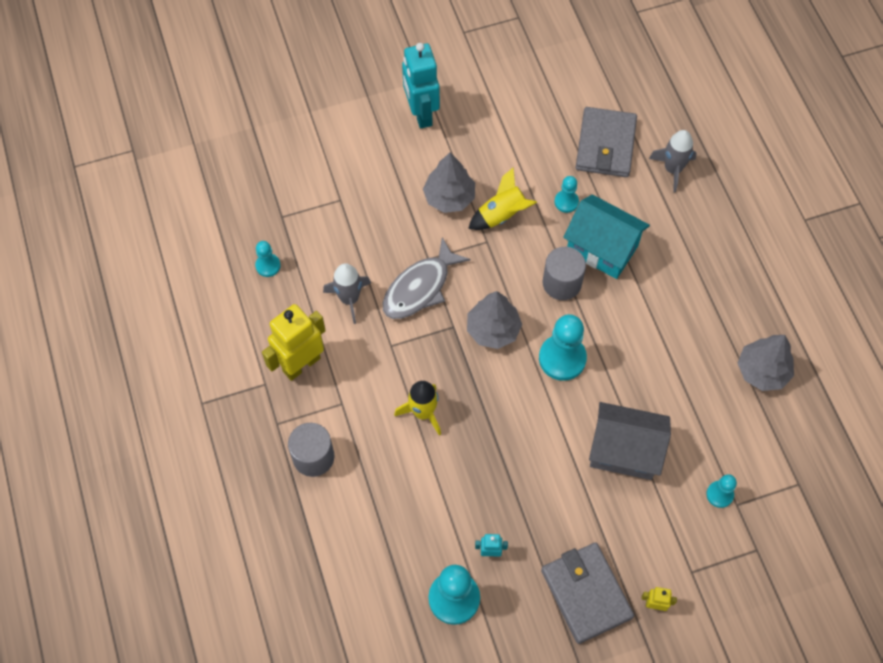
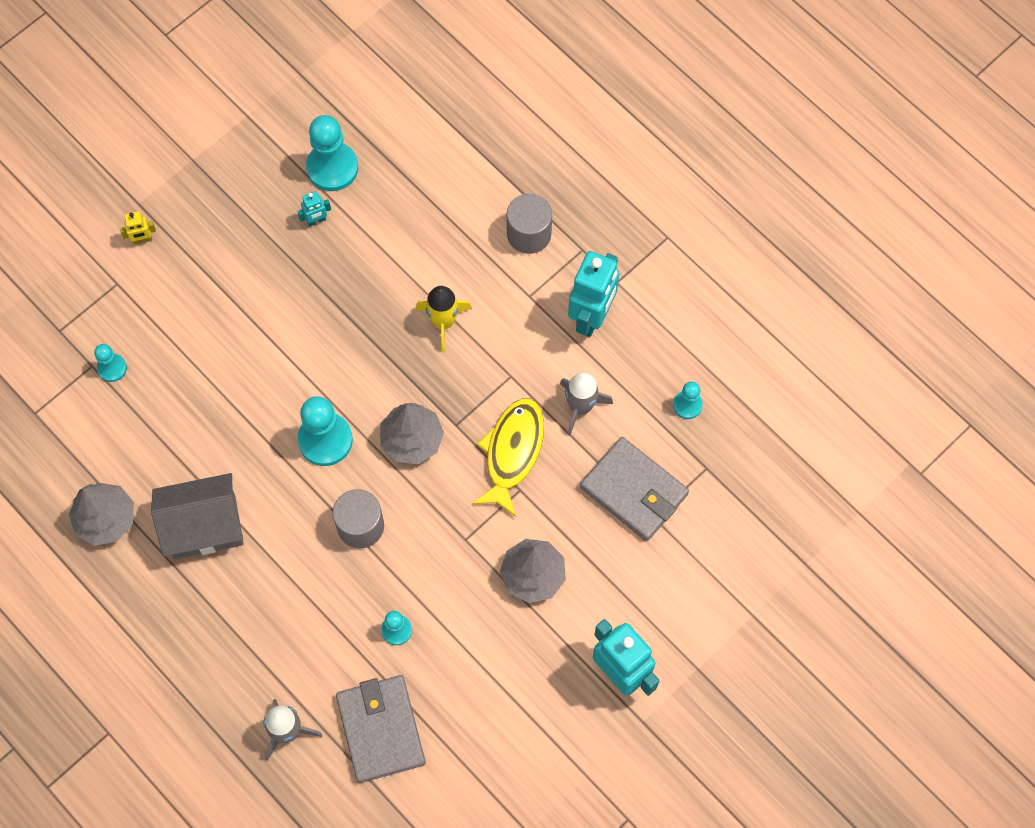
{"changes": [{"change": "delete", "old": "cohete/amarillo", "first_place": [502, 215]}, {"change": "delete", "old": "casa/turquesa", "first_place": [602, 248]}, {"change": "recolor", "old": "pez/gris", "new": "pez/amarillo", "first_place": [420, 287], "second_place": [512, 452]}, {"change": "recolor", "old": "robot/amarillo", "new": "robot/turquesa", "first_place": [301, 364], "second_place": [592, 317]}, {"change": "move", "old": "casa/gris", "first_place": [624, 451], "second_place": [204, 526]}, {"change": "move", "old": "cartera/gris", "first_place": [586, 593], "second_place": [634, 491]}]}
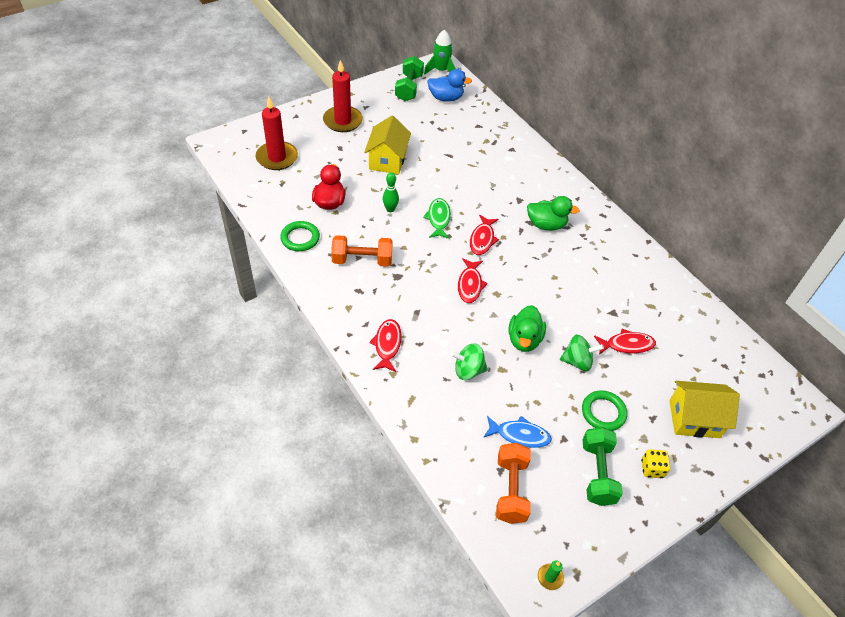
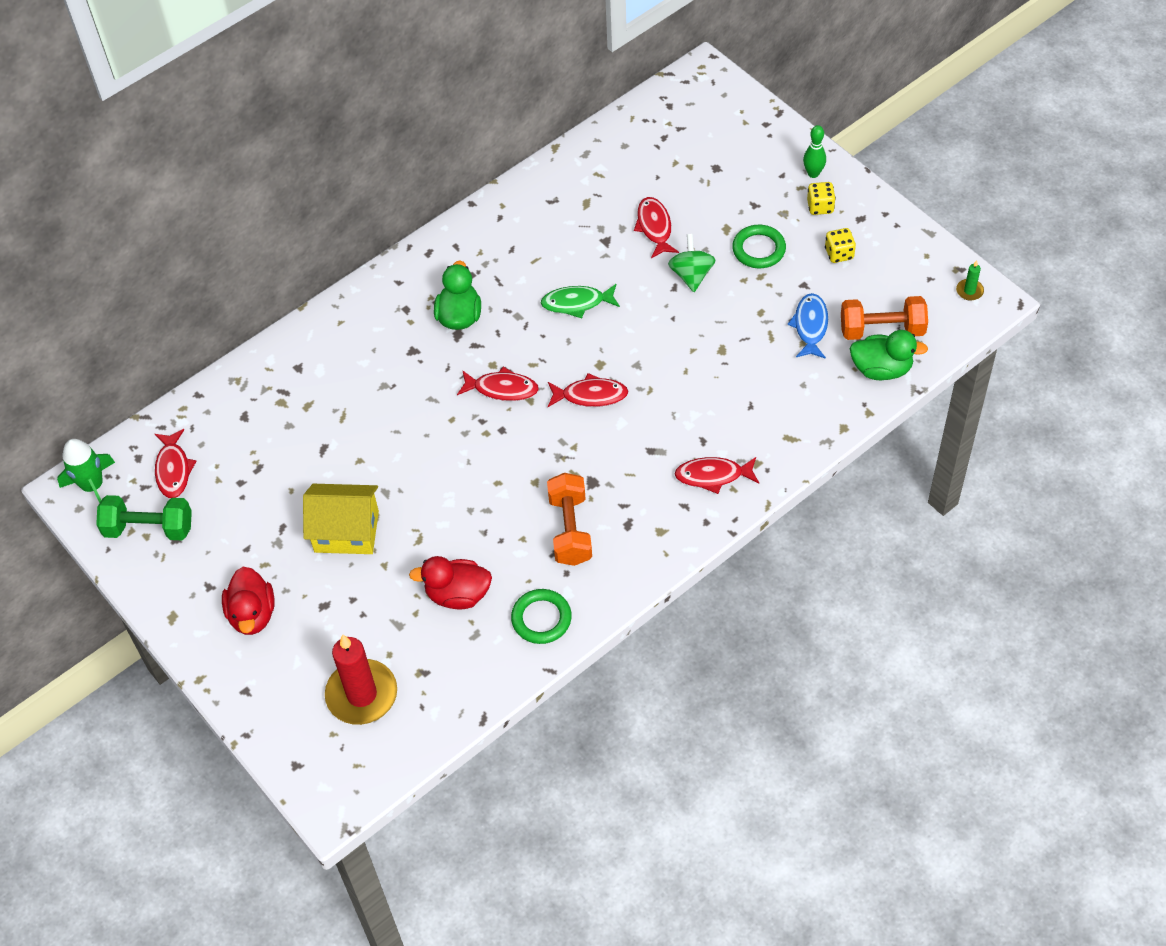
{"changes": [{"change": "replace", "old": "vela/rojo", "new": "pato/rojo", "first_place": [343, 121], "second_place": [252, 614]}, {"change": "replace", "old": "pato/azul", "new": "pez/rojo", "first_place": [446, 98], "second_place": [173, 469]}, {"change": "move", "old": "bolo/verde", "first_place": [390, 209], "second_place": [813, 173]}, {"change": "move", "old": "pez/verde", "first_place": [438, 219], "second_place": [577, 303]}, {"change": "move", "old": "pato/verde", "first_place": [524, 339], "second_place": [881, 369]}, {"change": "delete", "old": "peonza/verde", "first_place": [468, 370]}, {"change": "delete", "old": "casa/amarillo", "first_place": [694, 419]}, {"change": "replace", "old": "mancuerna/verde", "new": "dado/amarillo", "first_place": [597, 473], "second_place": [839, 254]}]}
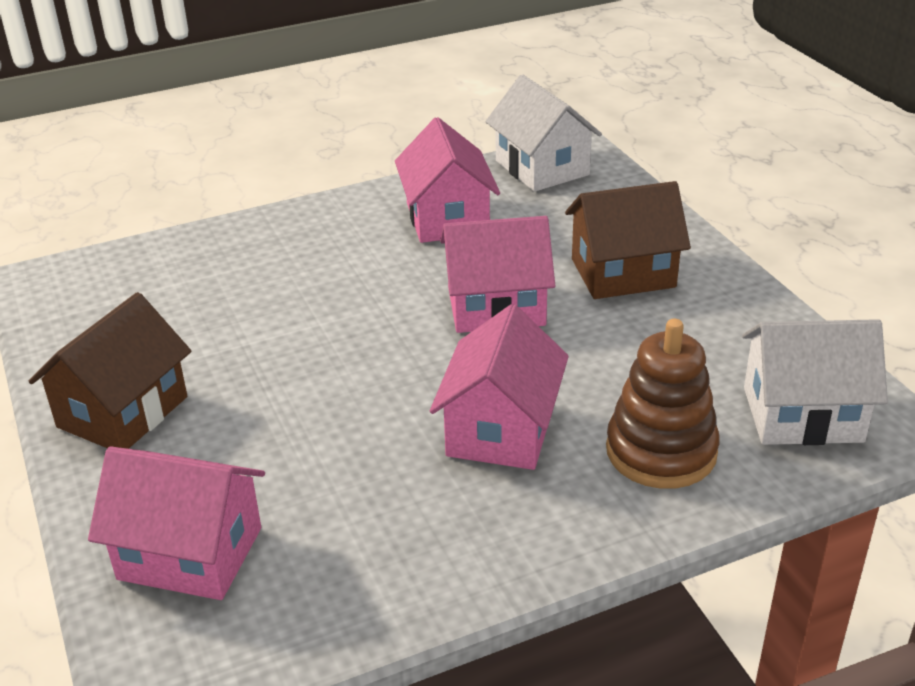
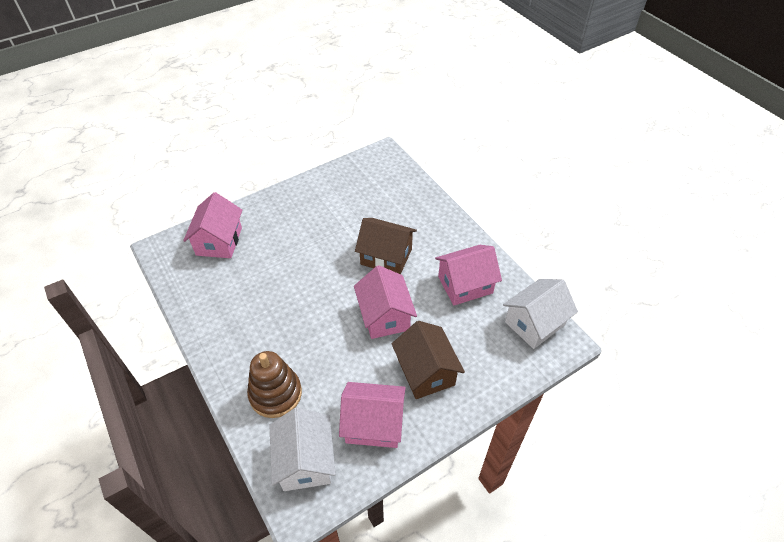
{"changes": [{"change": "move", "old": "casa/marrón", "first_place": [122, 412], "second_place": [386, 256]}, {"change": "move", "old": "casa/rosa", "first_place": [501, 430], "second_place": [373, 424]}]}
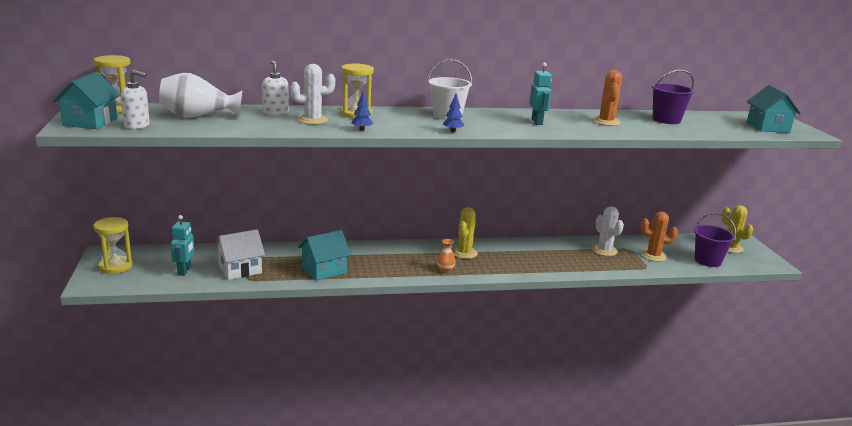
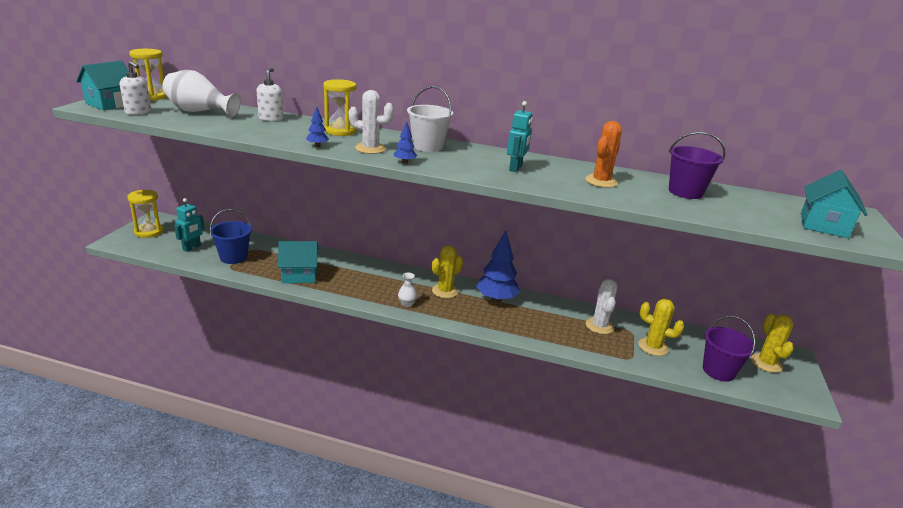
{"changes": [{"change": "move", "old": "cactus/blanco", "first_place": [312, 120], "second_place": [370, 149]}, {"change": "recolor", "old": "cactus/naranja", "new": "cactus/amarillo", "first_place": [653, 256], "second_place": [653, 347]}, {"change": "replace", "old": "casa/blanco", "new": "balde/azul", "first_place": [240, 269], "second_place": [233, 257]}, {"change": "recolor", "old": "florero/naranja", "new": "florero/blanco", "first_place": [445, 270], "second_place": [407, 304]}, {"change": "insert", "new": "árbol/azul", "second_place": [496, 299]}]}
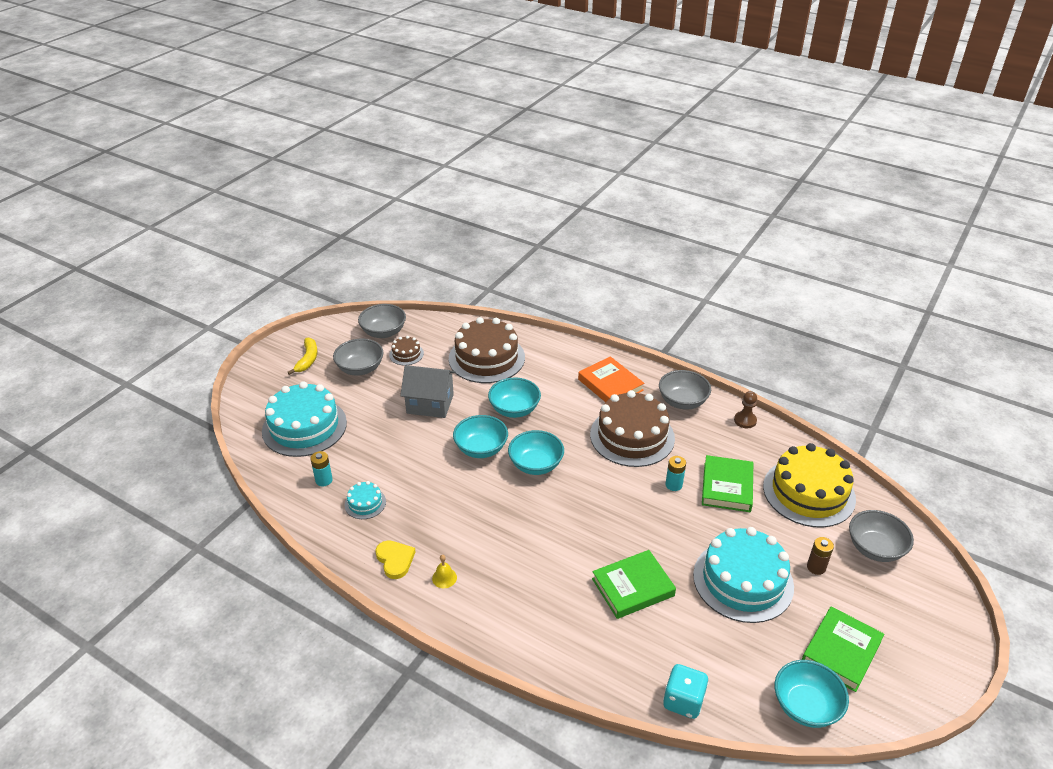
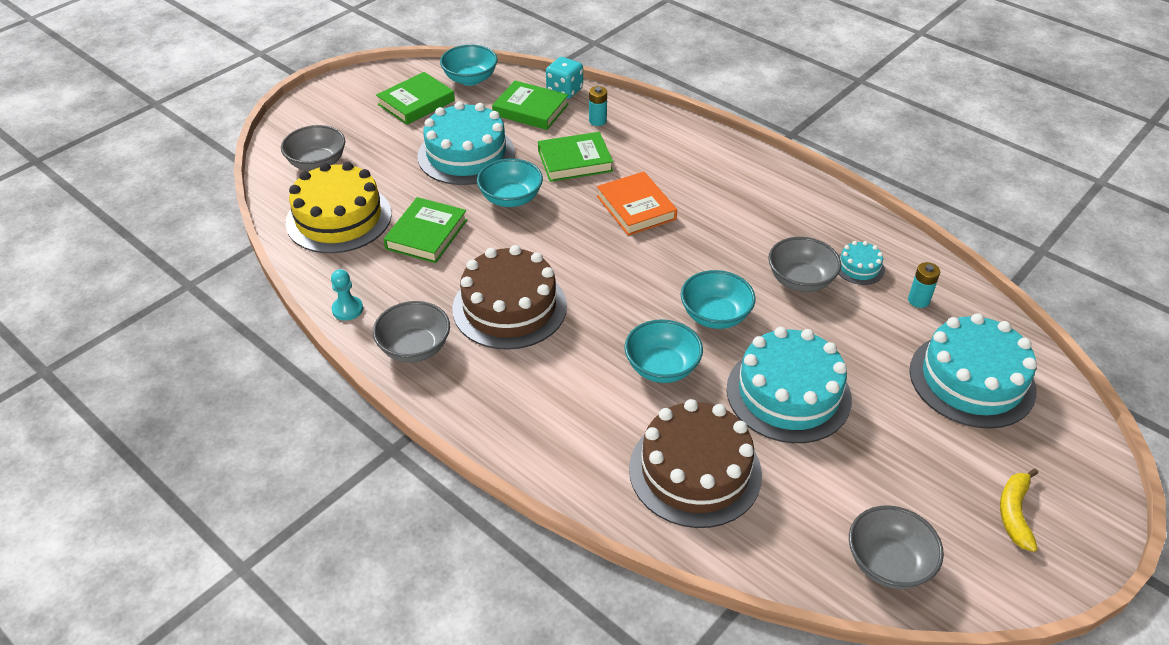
{"changes": [{"change": "delete", "old": "tarta/marrón", "first_place": [406, 354]}, {"change": "move", "old": "cuenco/gris", "first_place": [360, 368], "second_place": [800, 280]}, {"change": "move", "old": "libro/naranja", "first_place": [610, 385], "second_place": [636, 208]}, {"change": "replace", "old": "casa/gris", "new": "tarta/turquesa", "first_place": [430, 404], "second_place": [788, 394]}, {"change": "recolor", "old": "peón/marrón", "new": "peón/turquesa", "first_place": [745, 420], "second_place": [347, 309]}, {"change": "move", "old": "cuenco/turquesa", "first_place": [536, 465], "second_place": [511, 198]}, {"change": "move", "old": "pila/turquesa", "first_place": [673, 485], "second_place": [597, 121]}, {"change": "delete", "old": "pila/marrón", "first_place": [816, 567]}, {"change": "delete", "old": "corazón/amarillo", "first_place": [395, 560]}, {"change": "delete", "old": "campana/amarillo", "first_place": [444, 578]}, {"change": "insert", "new": "libro/verde", "second_place": [530, 110]}]}
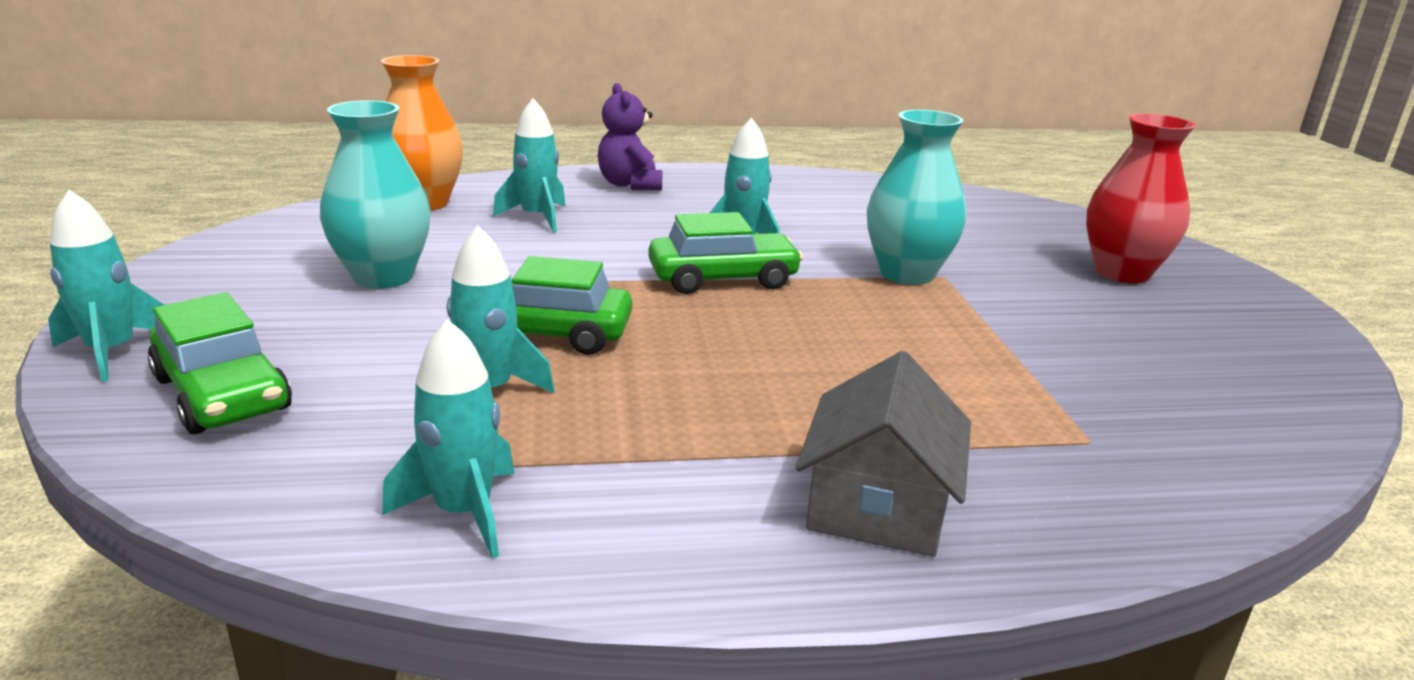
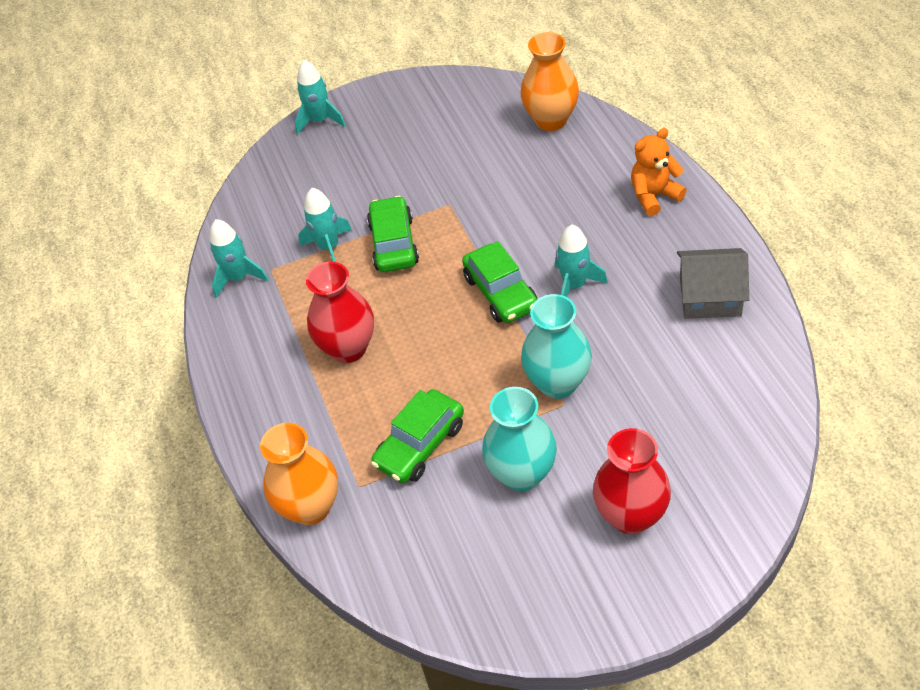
{"changes": [{"change": "recolor", "old": "osito/morado", "new": "osito/naranja", "first_place": [630, 185], "second_place": [654, 196]}, {"change": "delete", "old": "cohete/turquesa", "first_place": [537, 217]}, {"change": "move", "old": "florero/turquesa", "first_place": [383, 277], "second_place": [522, 474]}, {"change": "move", "old": "coche/verde", "first_place": [222, 394], "second_place": [420, 445]}, {"change": "move", "old": "casa/gris", "first_place": [877, 505], "second_place": [710, 296]}, {"change": "insert", "new": "florero/rojo", "second_place": [348, 348]}, {"change": "insert", "new": "florero/naranja", "second_place": [311, 507]}]}
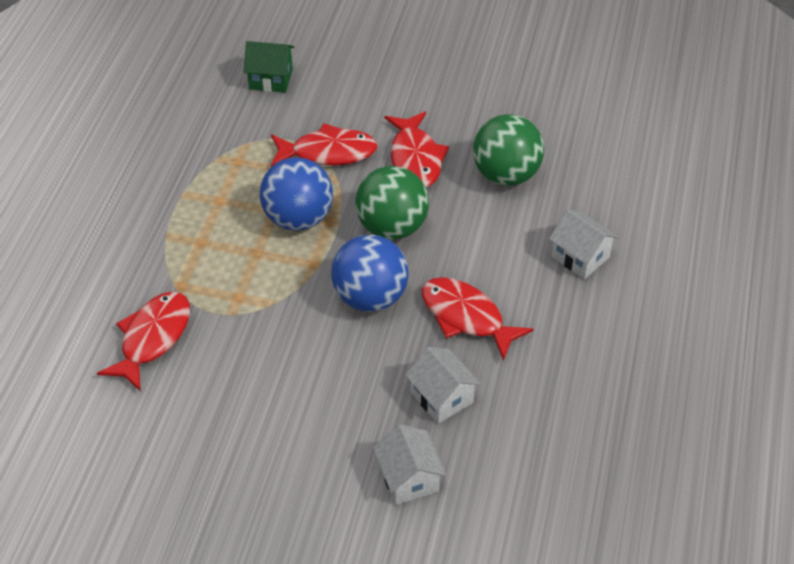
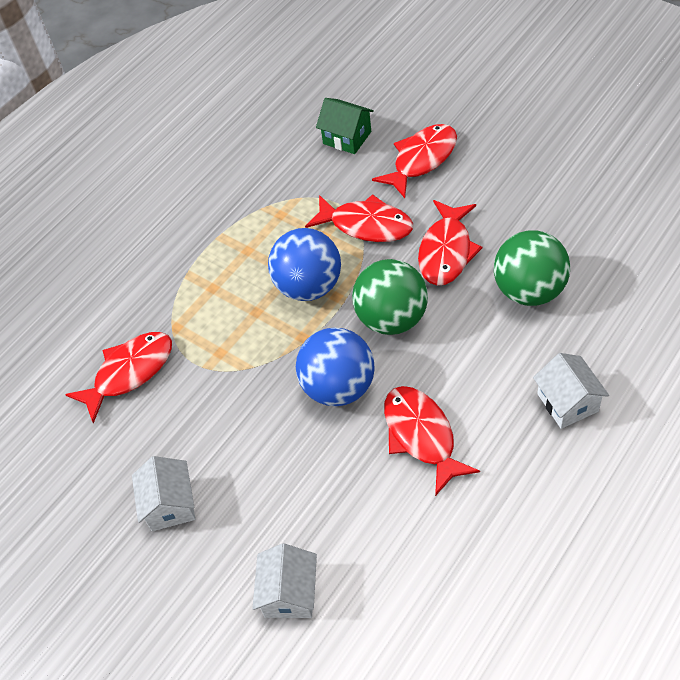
{"changes": [{"change": "move", "old": "casa/blanco", "first_place": [442, 397], "second_place": [170, 505]}, {"change": "insert", "new": "pez/rojo", "second_place": [421, 159]}]}
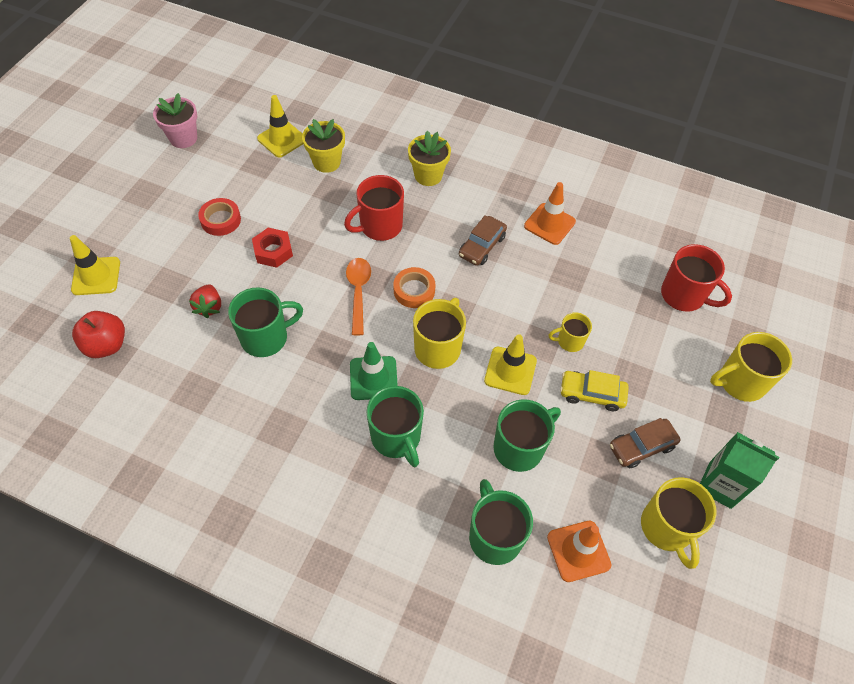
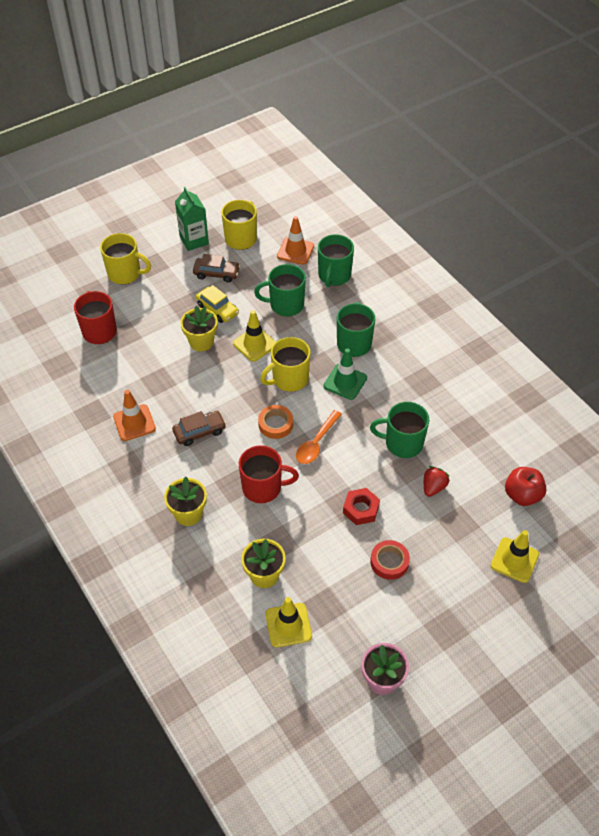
{"changes": [{"change": "replace", "old": "taza/amarillo", "new": "maceta/amarillo", "first_place": [569, 341], "second_place": [201, 342]}]}
